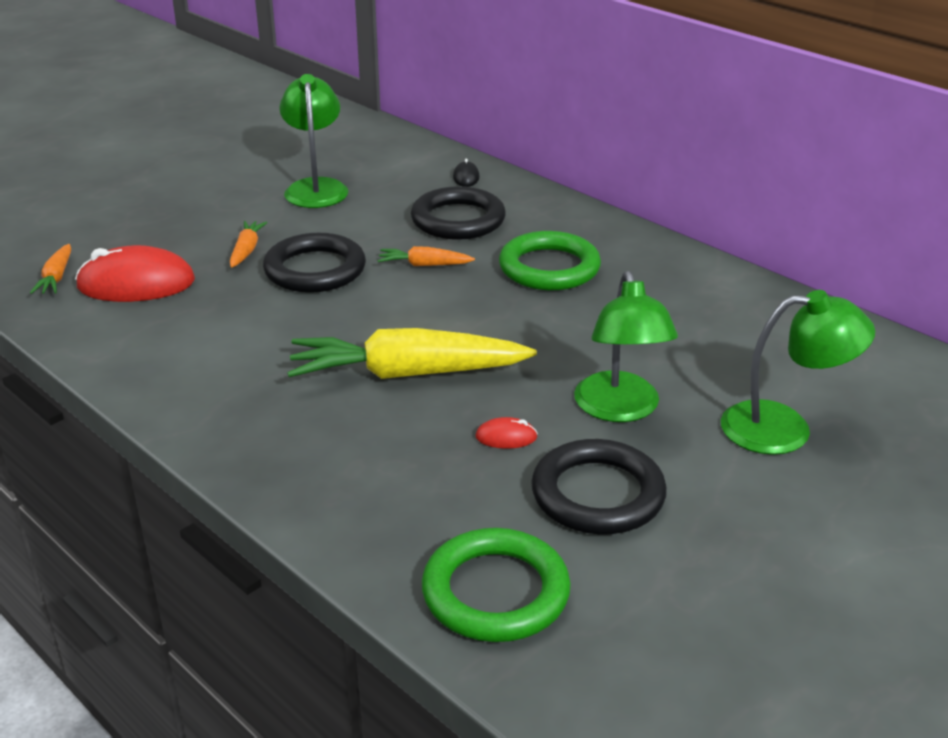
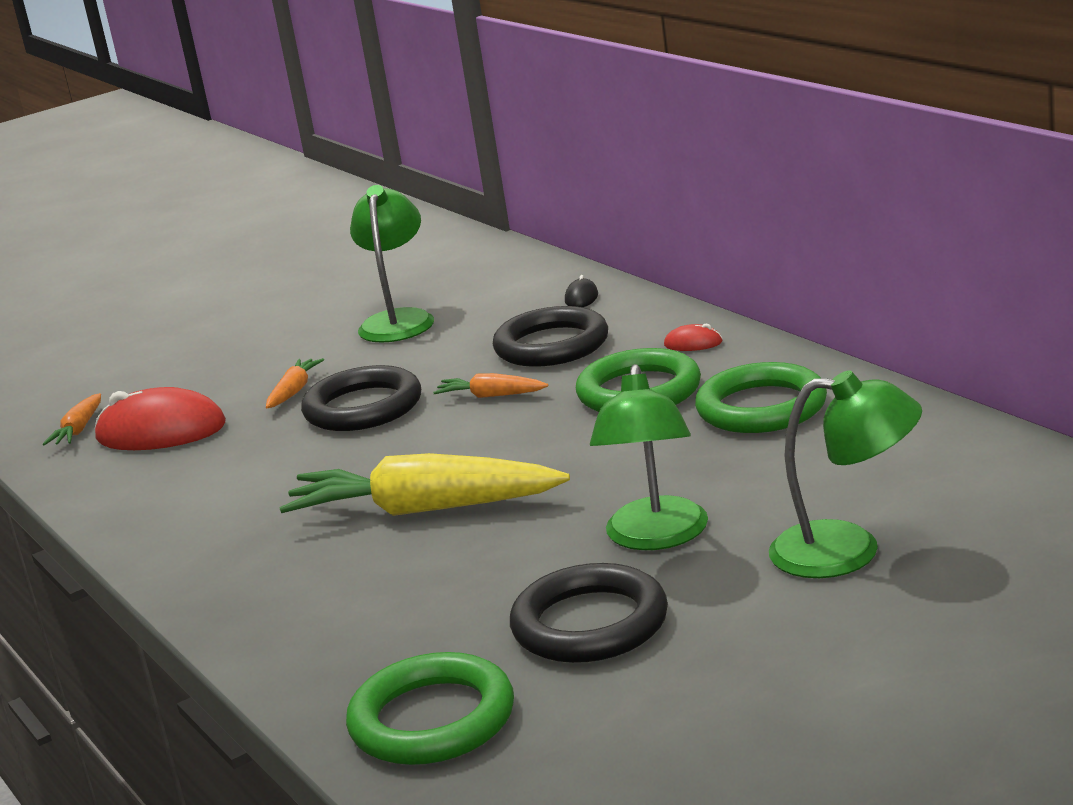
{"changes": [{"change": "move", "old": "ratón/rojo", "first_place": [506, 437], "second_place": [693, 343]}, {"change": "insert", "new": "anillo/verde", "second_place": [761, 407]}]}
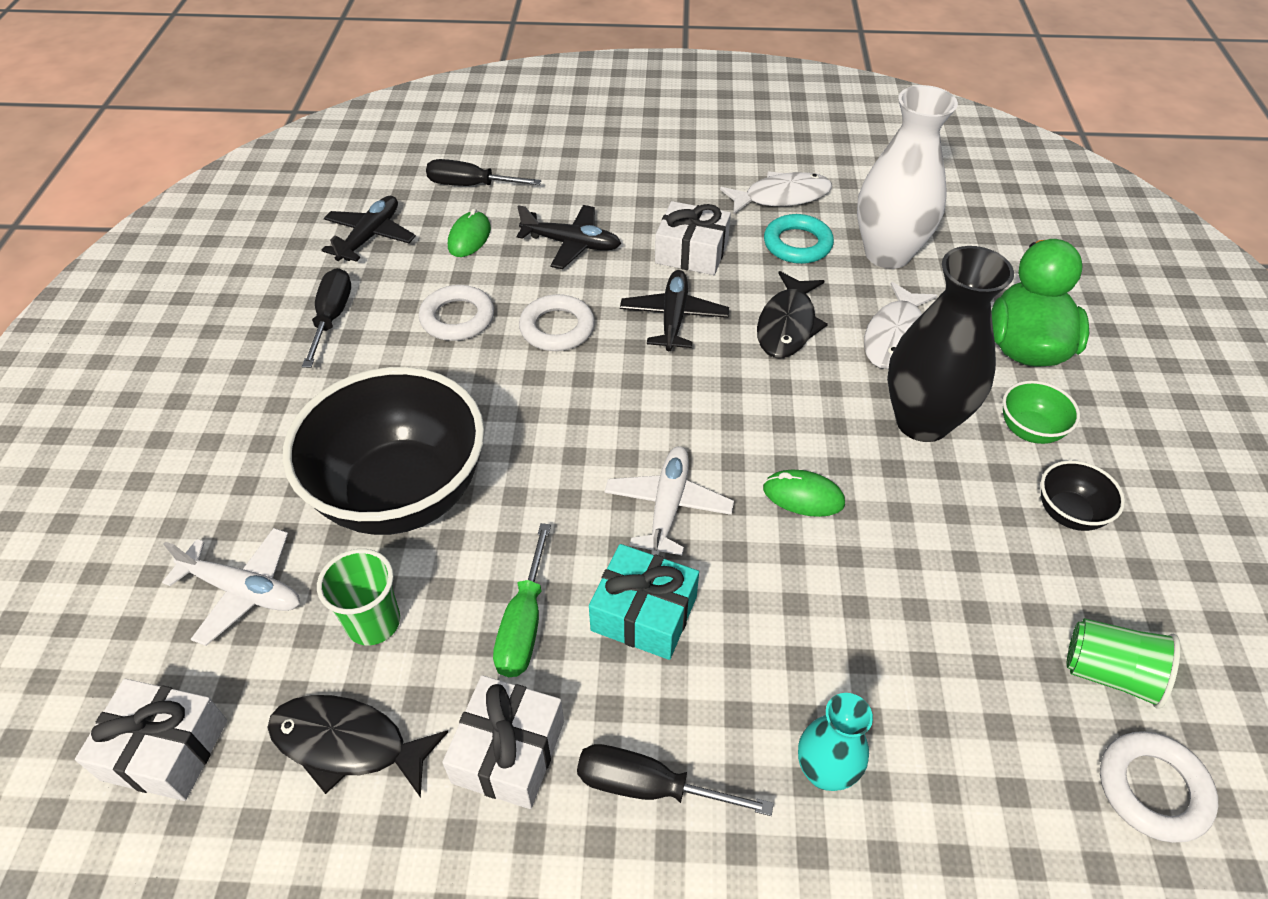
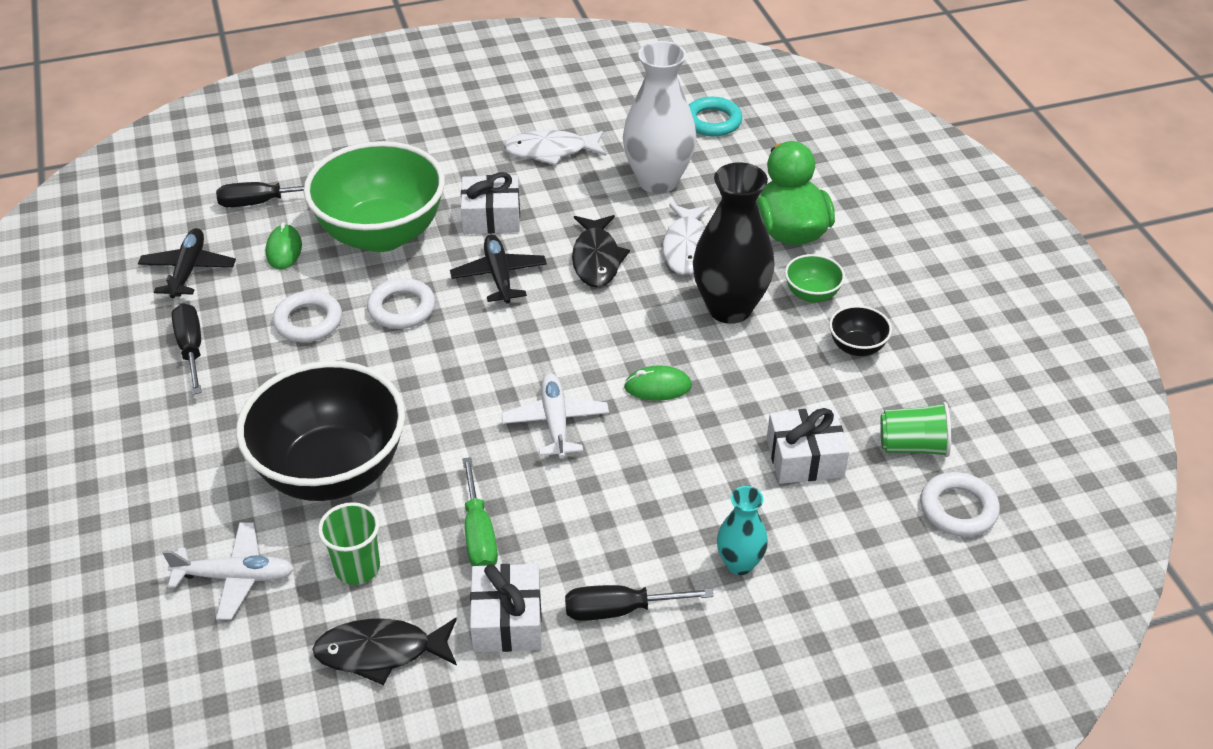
{"changes": [{"change": "rotate", "old": "pez/blanco", "first_place": [781, 197], "second_place": [550, 151], "degrees": -150}, {"change": "replace", "old": "avión/negro", "new": "cuenco/verde", "first_place": [572, 244], "second_place": [382, 234]}, {"change": "move", "old": "anillo/turquesa", "first_place": [797, 244], "second_place": [712, 121]}, {"change": "delete", "old": "regalo/turquesa", "first_place": [644, 613]}, {"change": "move", "old": "regalo/blanco", "first_place": [165, 750], "second_place": [805, 458]}]}
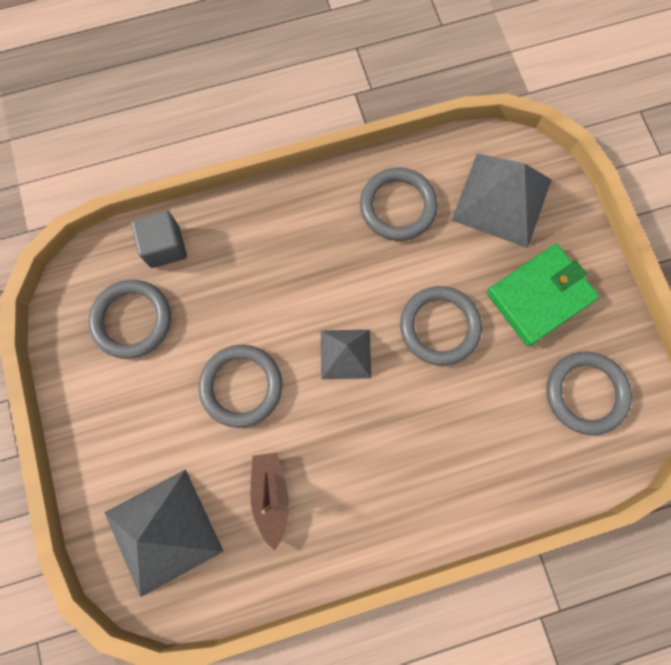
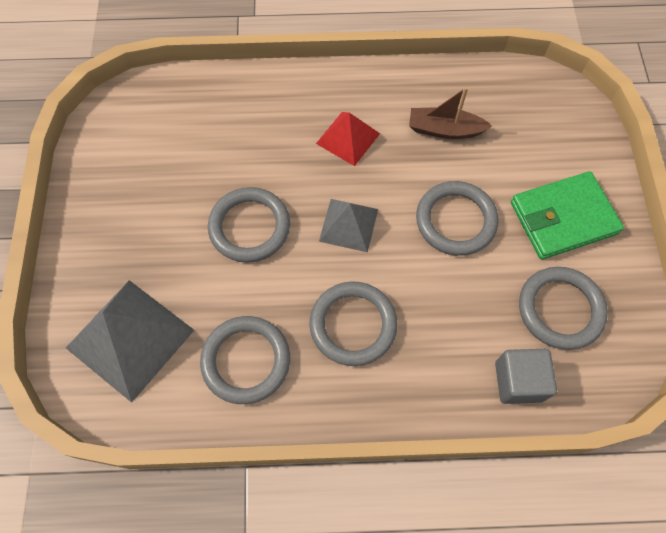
{"changes": [{"change": "move", "old": "cartera/verde", "first_place": [540, 296], "second_place": [563, 218]}, {"change": "move", "old": "anillo/gris", "first_place": [585, 393], "second_place": [353, 325]}, {"change": "rotate", "old": "barco/marrón", "first_place": [271, 496], "second_place": [444, 130], "degrees": 90}, {"change": "delete", "old": "pirámide/gris", "first_place": [163, 531]}, {"change": "insert", "new": "pirámide/rojo", "second_place": [348, 138]}]}
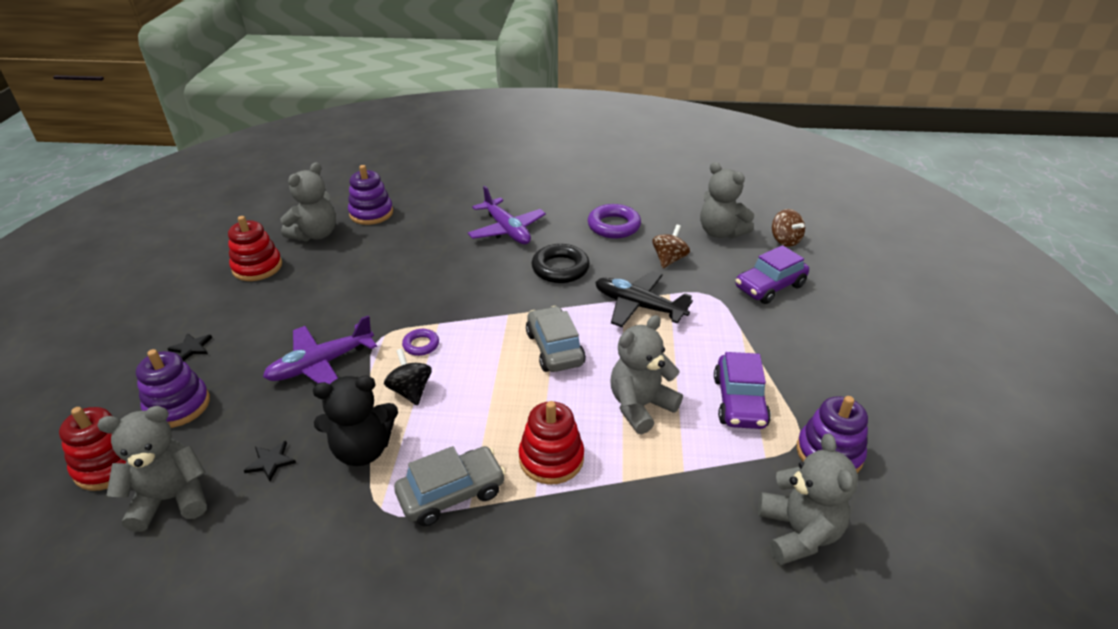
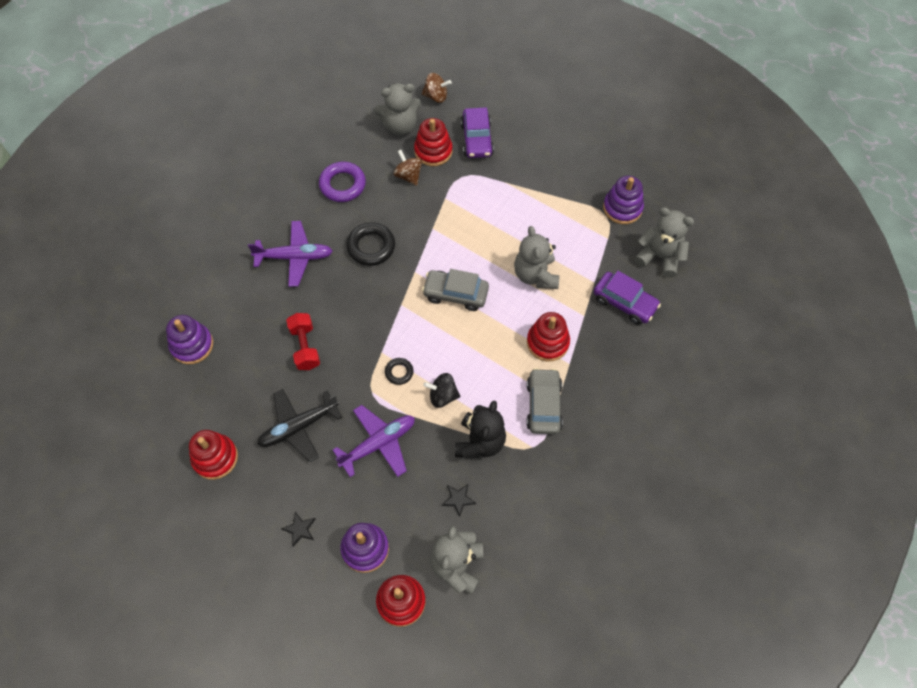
{"changes": [{"change": "delete", "old": "osito/gris", "first_place": [315, 234]}, {"change": "move", "old": "avión/negro", "first_place": [638, 306], "second_place": [298, 427]}, {"change": "rotate", "old": "avión/morado", "first_place": [320, 364], "second_place": [379, 443], "degrees": -120}, {"change": "recolor", "old": "anillo/morado", "new": "anillo/negro", "first_place": [421, 345], "second_place": [399, 372]}, {"change": "move", "old": "coche/morado", "first_place": [739, 402], "second_place": [624, 302]}, {"change": "insert", "new": "juguete apilable/rojo", "second_place": [433, 151]}, {"change": "insert", "new": "mancuerna/rojo", "second_place": [305, 347]}]}
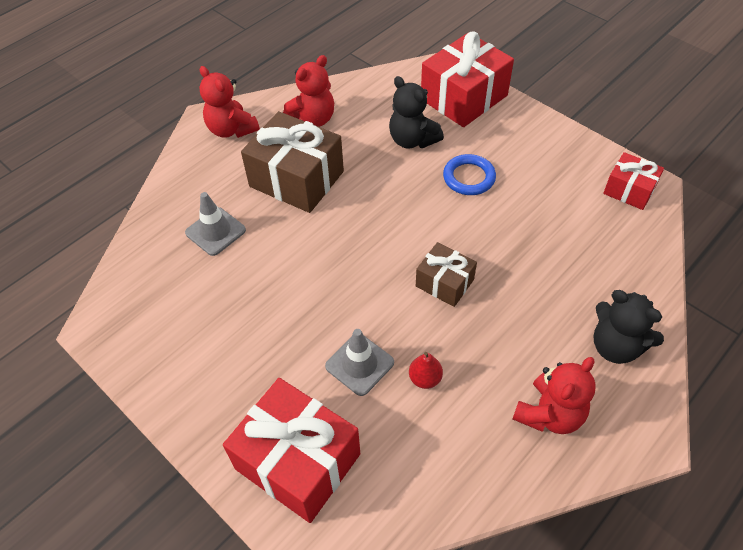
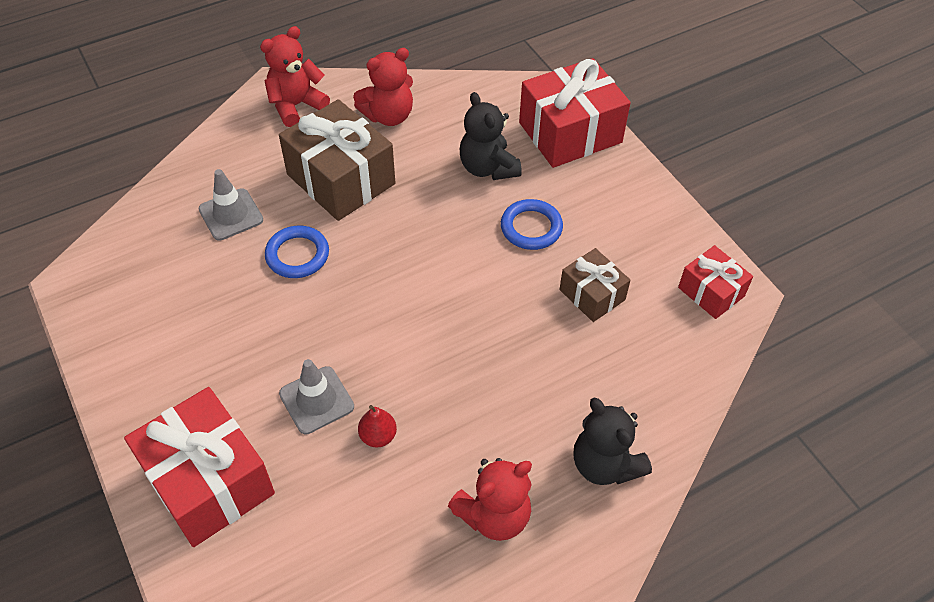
{"changes": [{"change": "rotate", "old": "osito/rojo", "first_place": [231, 129], "second_place": [296, 105], "degrees": 75}, {"change": "move", "old": "regalo/marrón", "first_place": [444, 283], "second_place": [592, 295]}, {"change": "insert", "new": "anillo/azul", "second_place": [297, 255]}]}
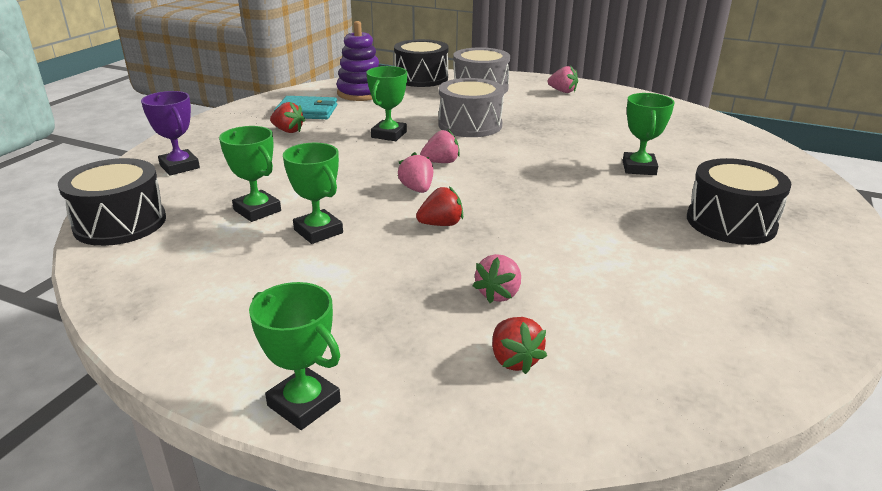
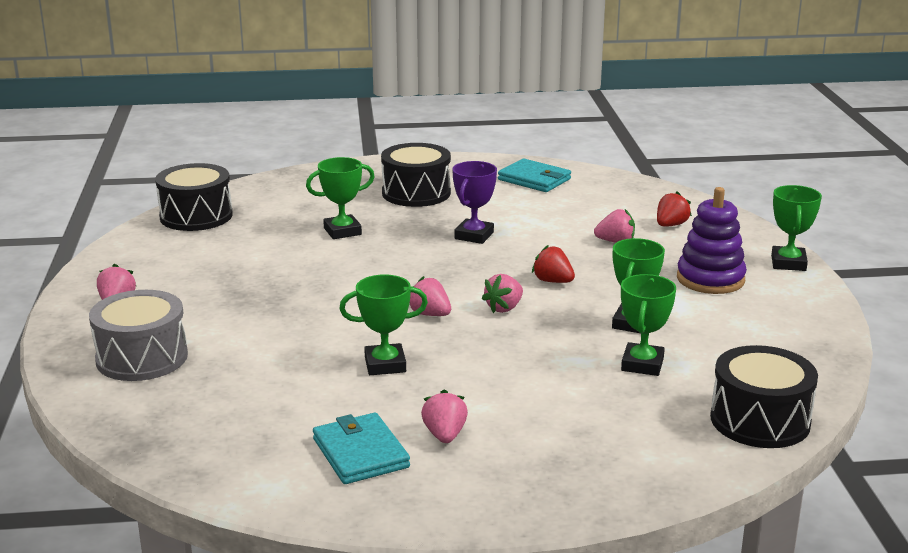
{"changes": [{"change": "move", "old": "juguete apilable/morado", "first_place": [361, 93], "second_place": [710, 279]}, {"change": "move", "old": "tambor/negro", "first_place": [421, 78], "second_place": [196, 216]}, {"change": "delete", "old": "tambor/gris", "first_place": [470, 125]}, {"change": "move", "old": "trofeo/morado", "first_place": [179, 166], "second_place": [474, 235]}, {"change": "recolor", "old": "fresa/rojo", "new": "fresa/rosa", "first_place": [288, 131], "second_place": [445, 435]}, {"change": "insert", "new": "cartera/turquesa", "second_place": [534, 179]}]}
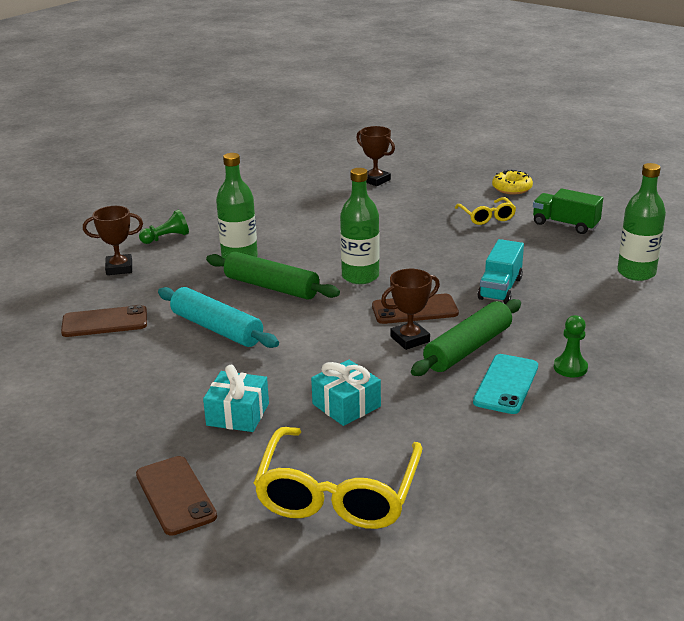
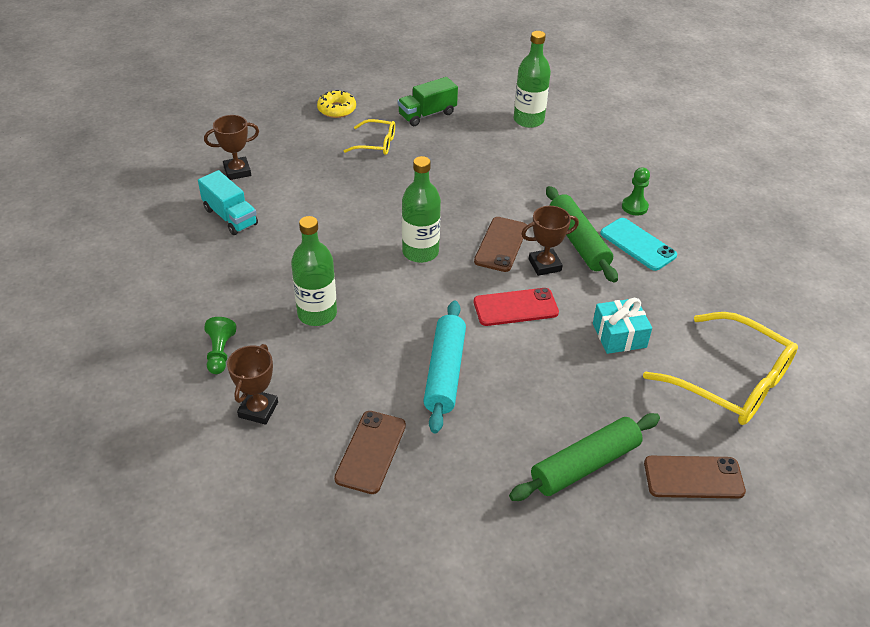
{"changes": [{"change": "move", "old": "camión/turquesa", "first_place": [500, 288], "second_place": [230, 217]}, {"change": "move", "old": "rodillo/verde", "first_place": [271, 287], "second_place": [585, 465]}, {"change": "rotate", "old": "trofeo/marrón", "first_place": [410, 339], "second_place": [544, 265], "degrees": 75}, {"change": "rotate", "old": "rodillo/turquesa", "first_place": [217, 328], "second_place": [444, 372], "degrees": -60}, {"change": "delete", "old": "regalo/turquesa", "first_place": [238, 414]}, {"change": "insert", "new": "móvil/rojo", "second_place": [515, 307]}]}
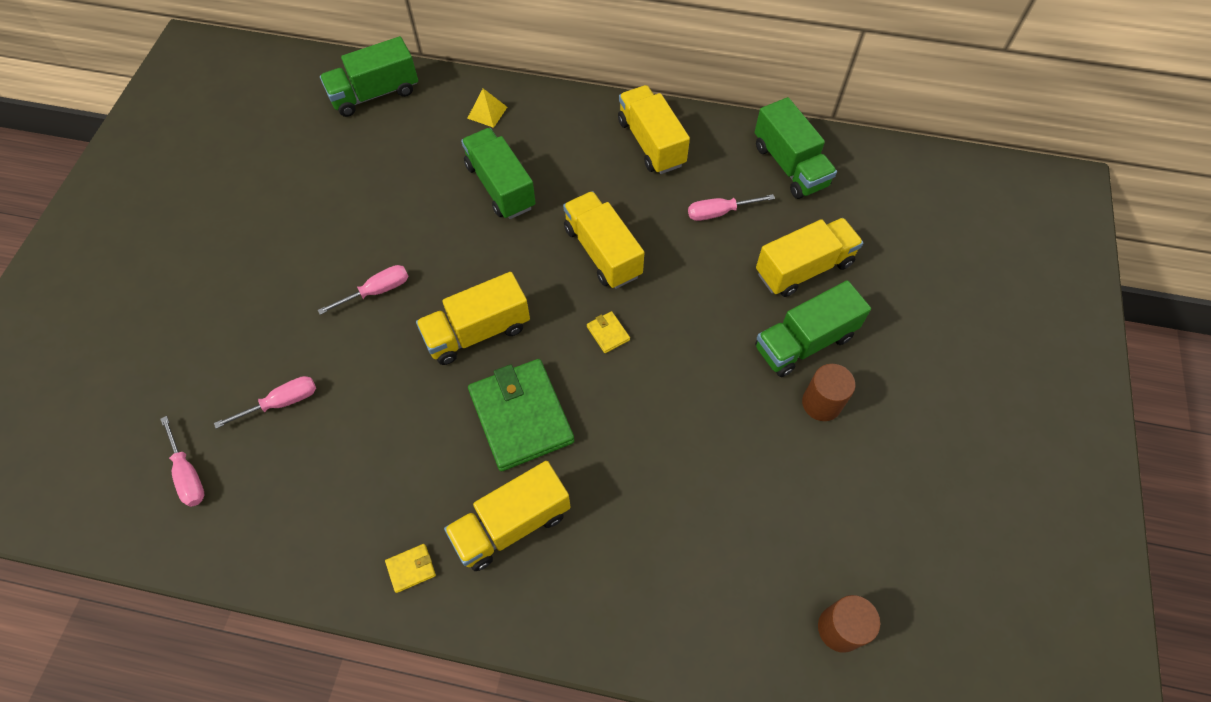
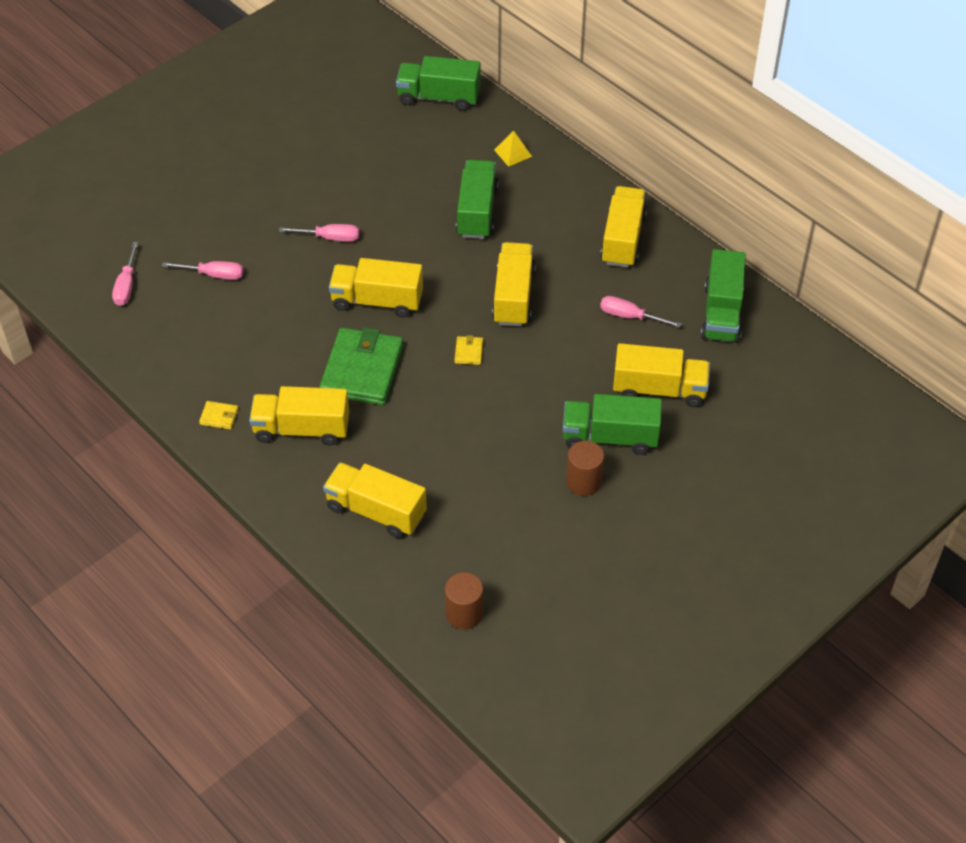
{"changes": [{"change": "insert", "new": "camión/amarillo", "second_place": [376, 511]}]}
